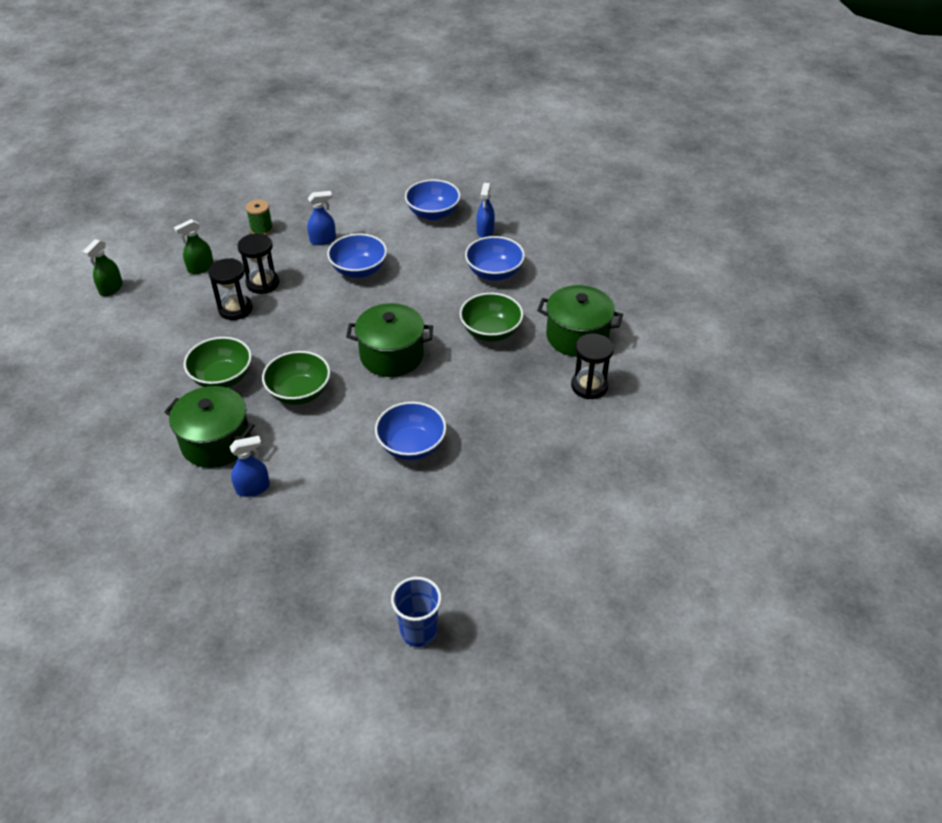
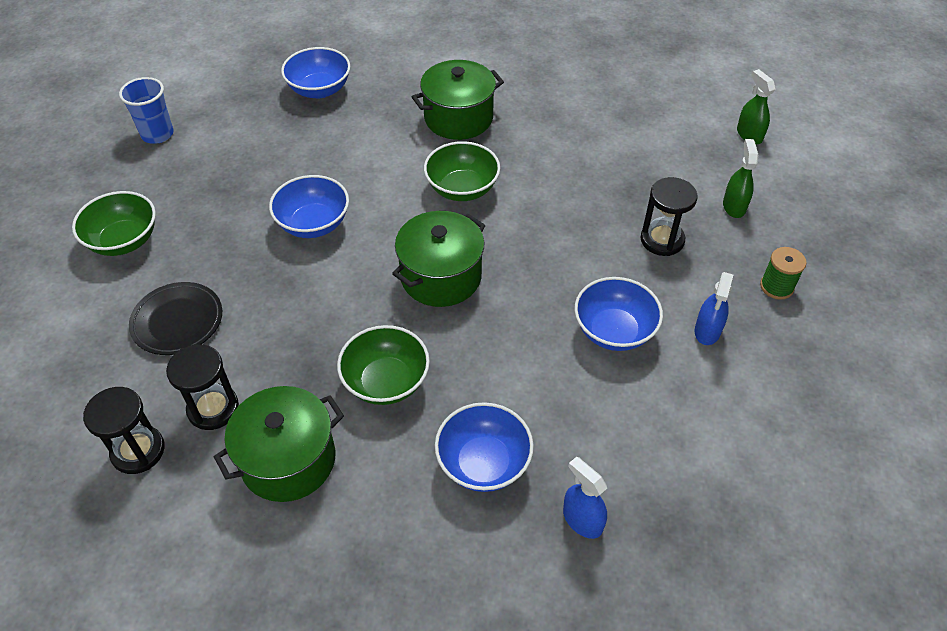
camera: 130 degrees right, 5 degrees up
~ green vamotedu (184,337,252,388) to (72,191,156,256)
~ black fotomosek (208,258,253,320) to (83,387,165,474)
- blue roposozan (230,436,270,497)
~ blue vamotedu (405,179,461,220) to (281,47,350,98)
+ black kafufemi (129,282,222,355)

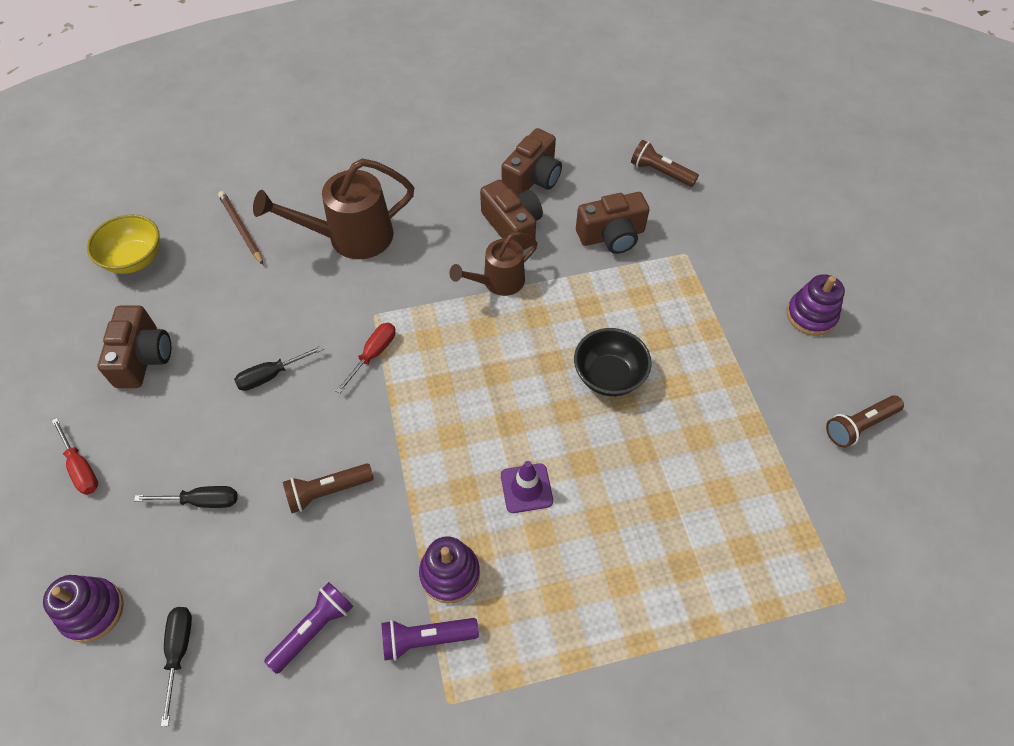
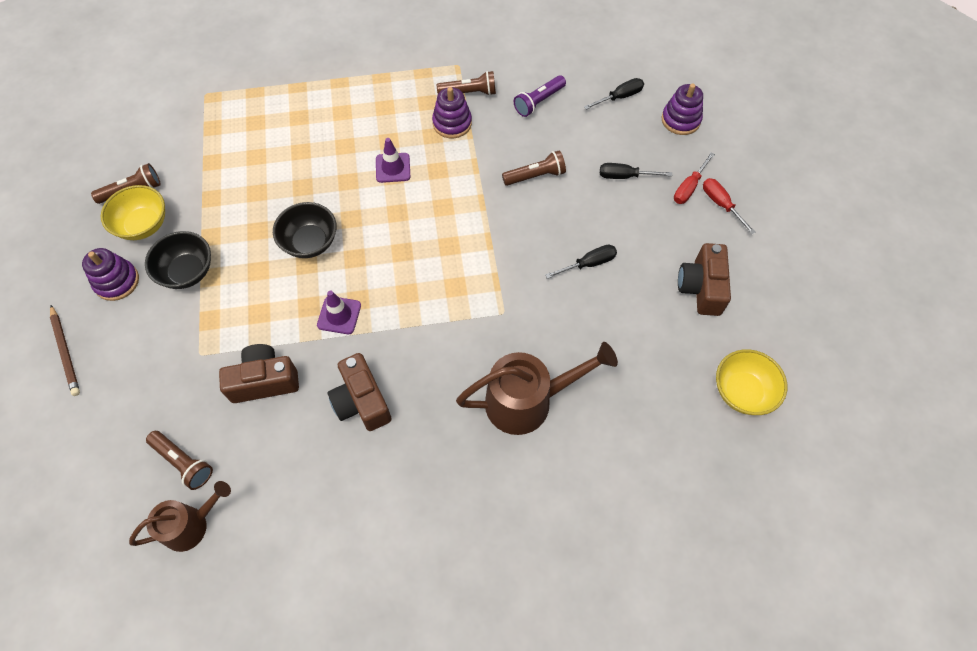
camera: 175 degrees left, 5 degrees up
~ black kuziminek (161,607,192,727) = (584,78,644,110) 120 degrees counterclockwise
~ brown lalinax (218,191,263,265) to (50,305,80,396)
~ red kuziminek (335,323,395,394) to (674,152,715,204)
~ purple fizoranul (382,618,479,661) to brown fizoranul (437,71,496,96)
~ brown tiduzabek (449,232,538,296) to (129,481,231,552)
- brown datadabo (502,128,562,195)
+ yellow vamotedu (101,185,165,240)
+ black vamotedu (145,231,211,289)
+ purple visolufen (317,291,361,334)

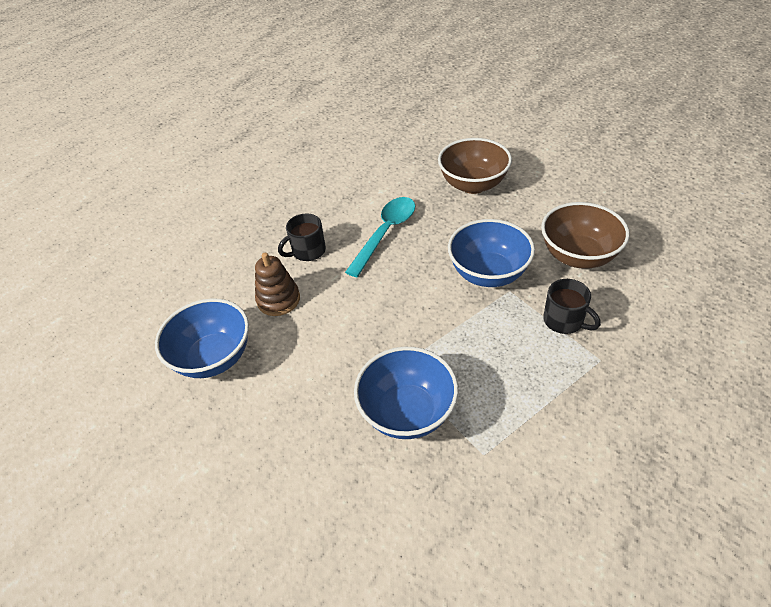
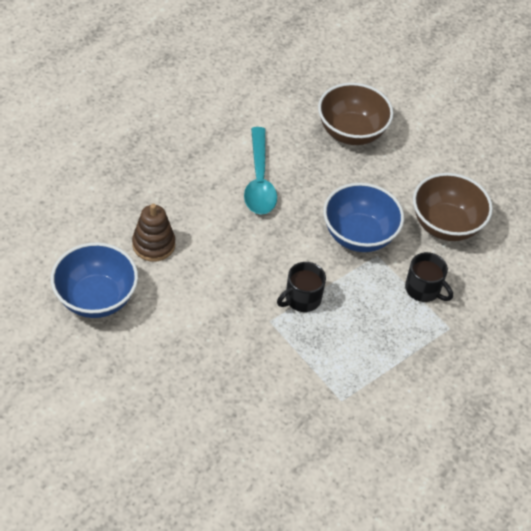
camera: 10 degrees left, 5 degrees up
~ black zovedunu (278,213,326,261) to (277,262,326,312)
~ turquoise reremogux (345,197,415,277) = (244,127,277,214) 150 degrees clockwise
- blue vamotedu (354,347,458,439)

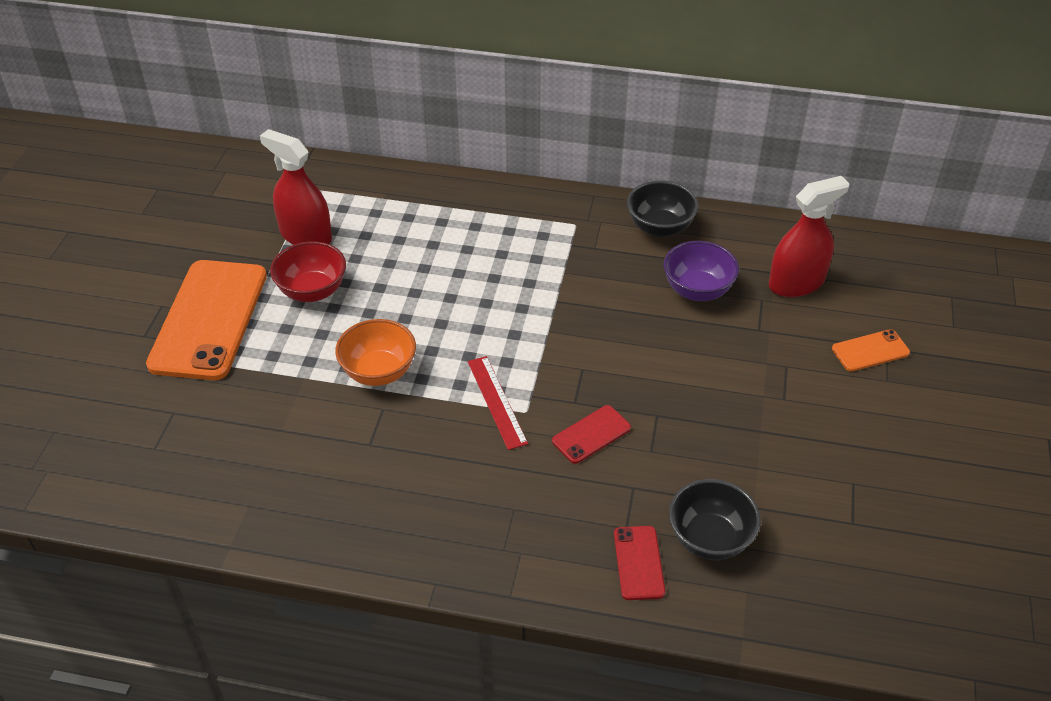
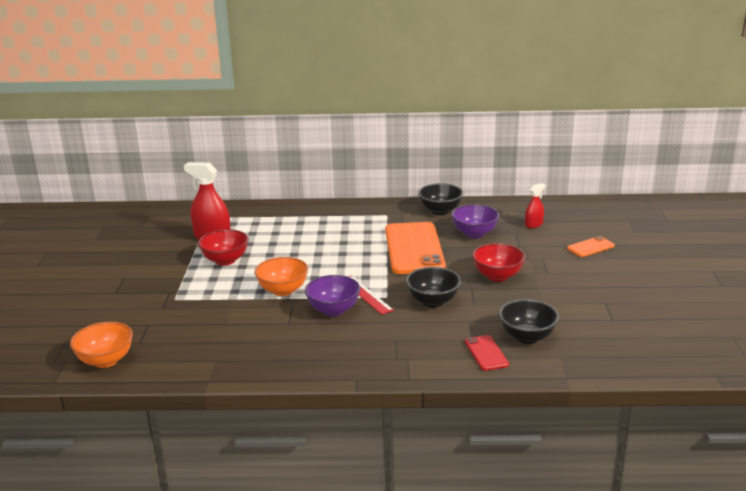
camera: 10 degrees left, 20 degrees down
~ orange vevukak (146,260,267,380) to (385,222,446,274)
~ red vevukak (552,405,631,464) to black vamotedu (406,267,461,307)
~ red roposozan (769,176,850,297) = (525,183,546,228) x0.54
+ orange vamotedu (70,322,133,368)
+ purple vamotedu (305,275,361,316)
+ red vamotedu (472,243,525,282)

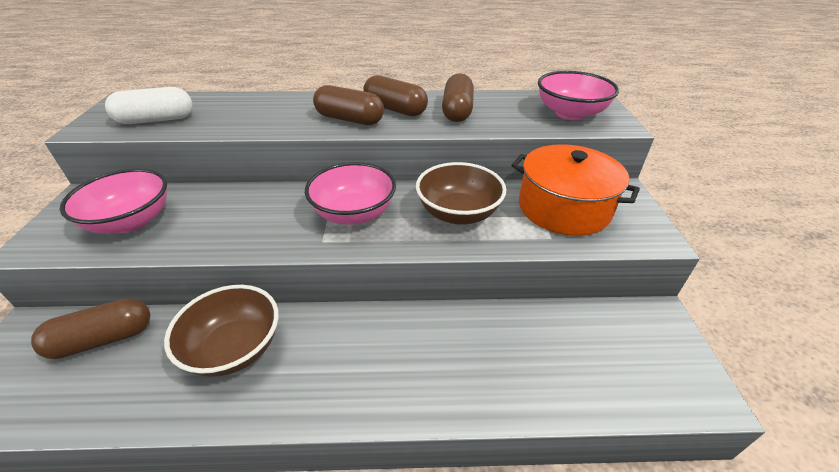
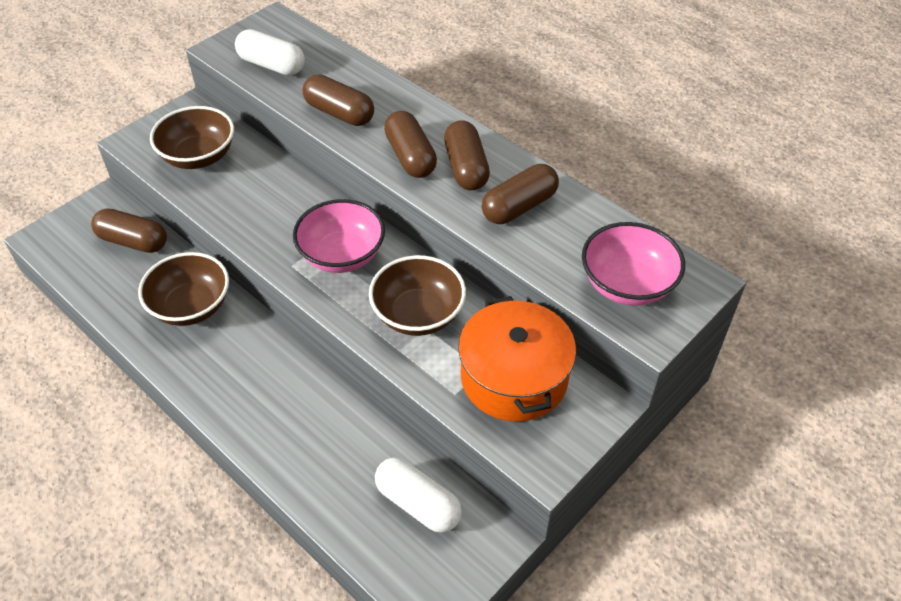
camera: 45 degrees right, 10 degrees up
~ pink vamotedu (60,168,167,234) to brown vamotedu (150,106,234,169)
+ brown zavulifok (303,74,374,126)
+ white zavulifok (375,457,462,533)

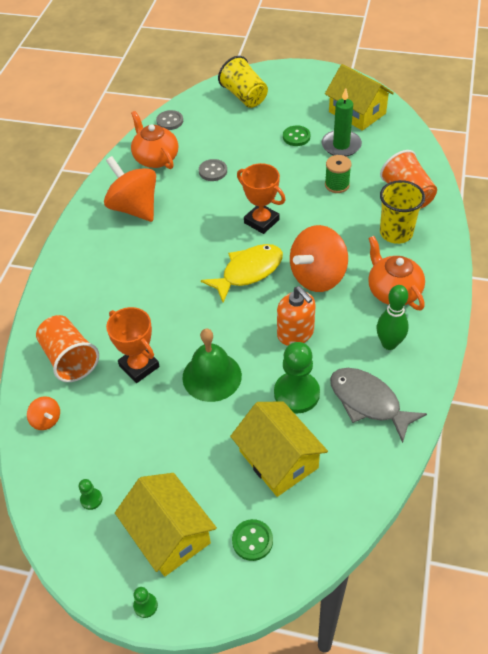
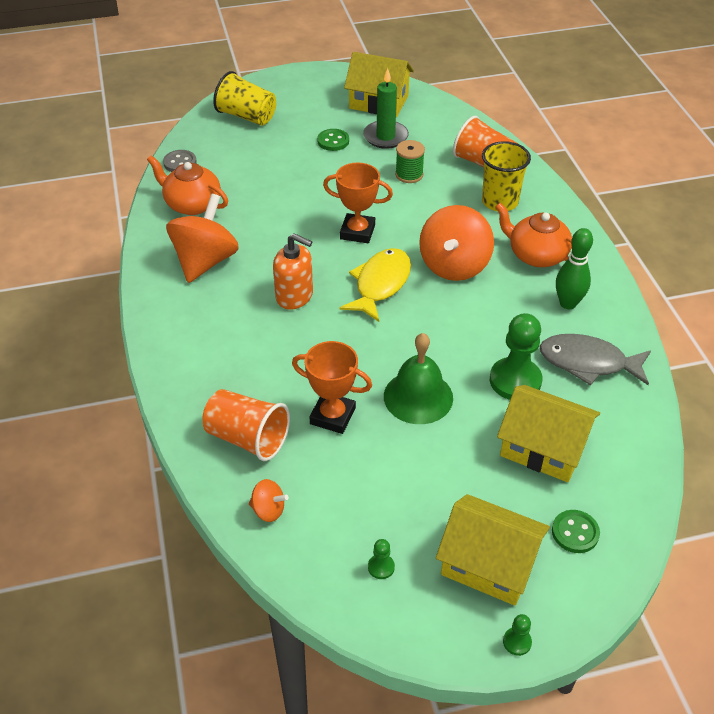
camera: 30 degrees left, 5 degrees down
~ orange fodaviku (104,156,156,222) = (166,194,239,283) 90 degrees clockwise
- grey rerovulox (199,159,227,181)
~ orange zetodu (277,286,315,346) to (273,233,313,310)

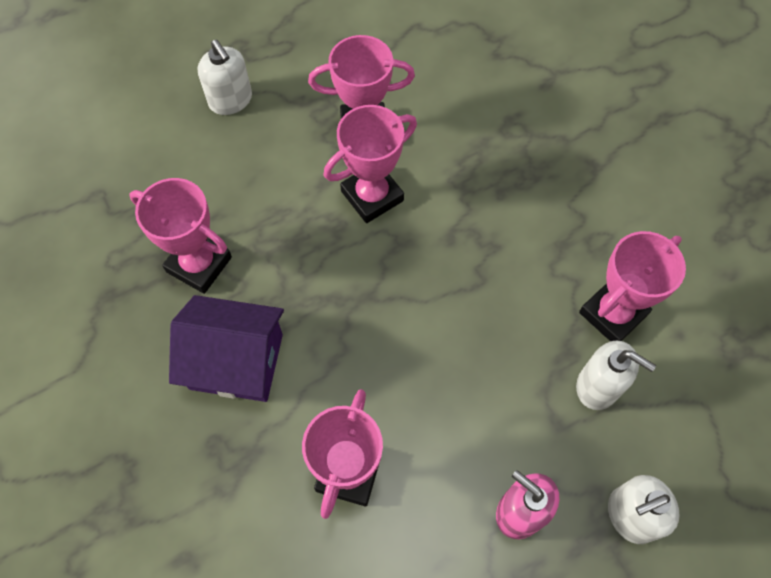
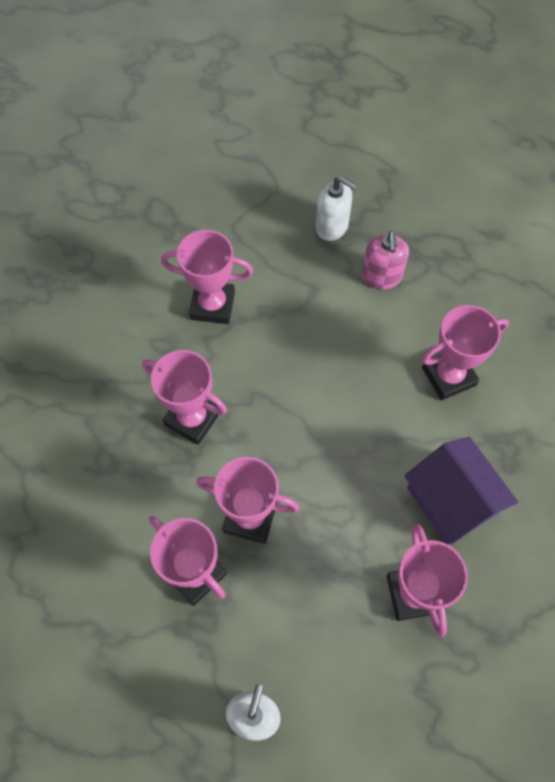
camera: 130 degrees left, 0 degrees up
- white zetodu (576,340,656,410)
+ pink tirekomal (142,350,227,445)

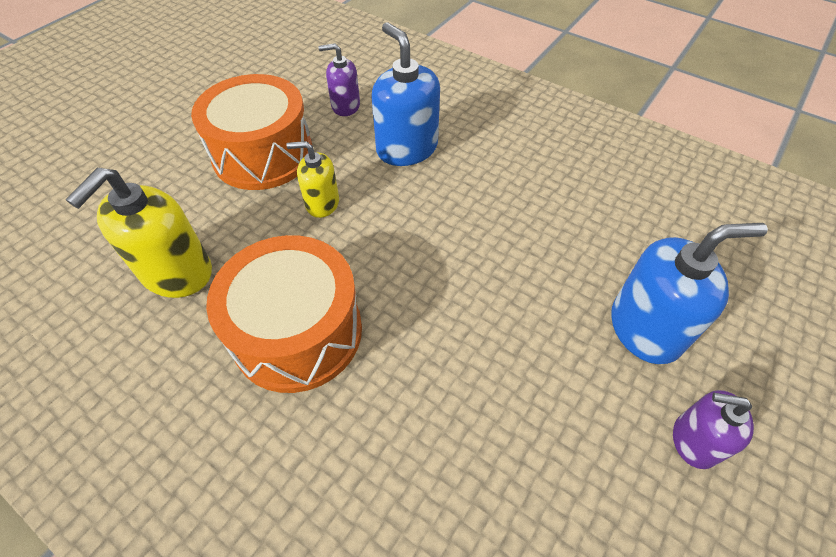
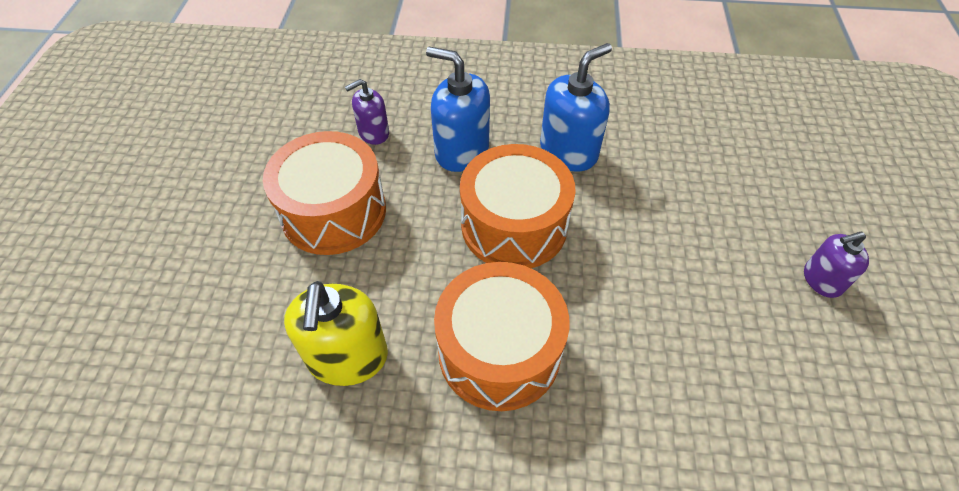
camera: 30 degrees left, 0 degrees up
- yellow zetodu (286,141,339,218)
~ blue zetodu (611,223,768,364) to (540,43,612,172)
+ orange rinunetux (460,144,576,268)

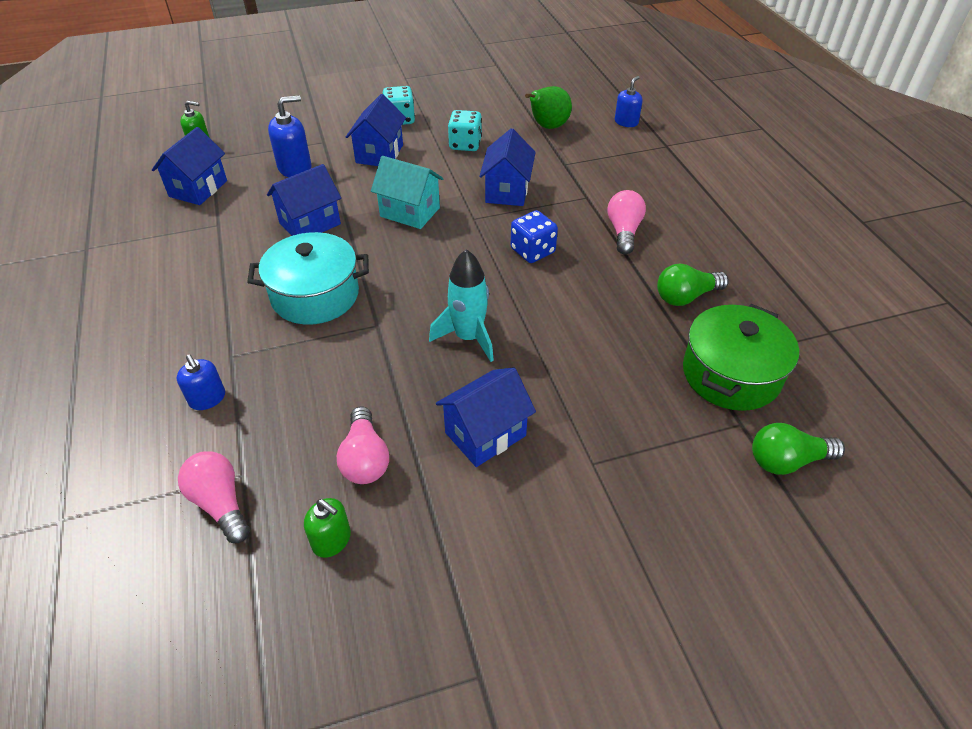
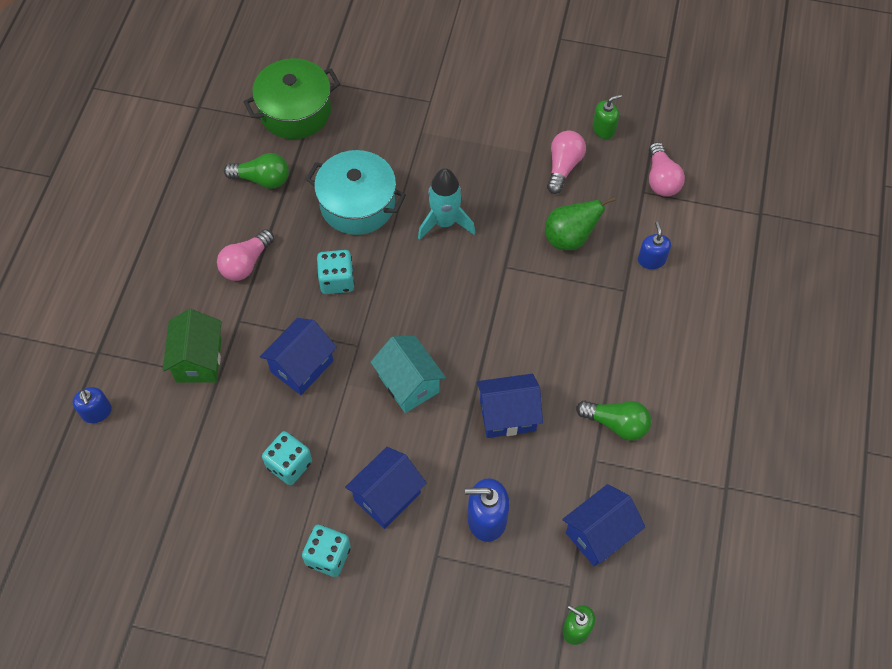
camera: 150 degrees left, 15 degrees up
~ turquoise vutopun (247,232,369,325) to (306,150,406,235)
~ green zetodu (304,498,351,558) = (593,94,622,139) 90 degrees clockwise
- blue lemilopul (436,367,536,467)
~ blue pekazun (511,210,558,263) to turquoise pekazun (317,250,354,294)
~ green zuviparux (525,86,572,129) to (545,197,616,250)
~ blue zetodu (615,76,643,127) = (73,387,112,423) 90 degrees counterclockwise
~ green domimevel (752,423,845,475) to (576,401,651,441)
+ green lemilopul (163,309,222,383)

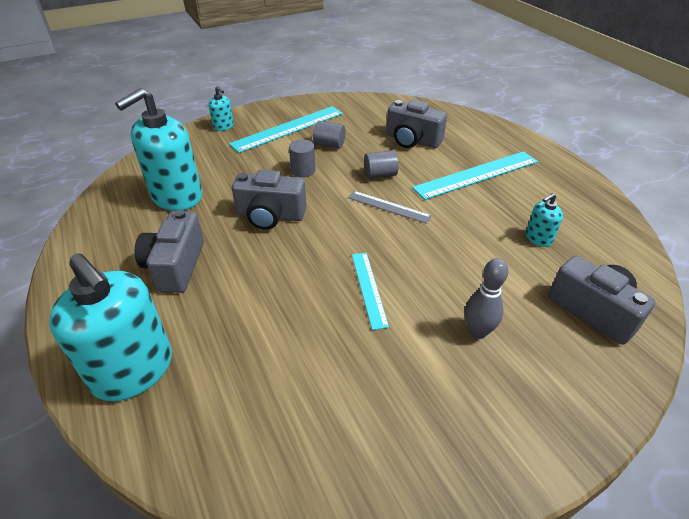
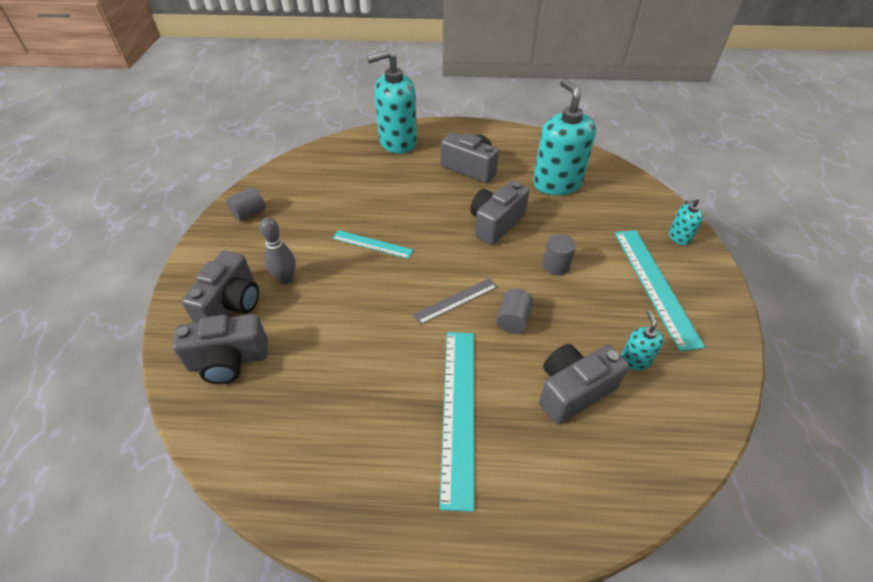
camera: 120 degrees right, 5 degrees up
~ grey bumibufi (313,121,346,148) to (226,187,266,221)
~ turquoise zetodu (526,193,563,247) to (621,311,664,370)
+ grey datadabo (181,251,259,323)

